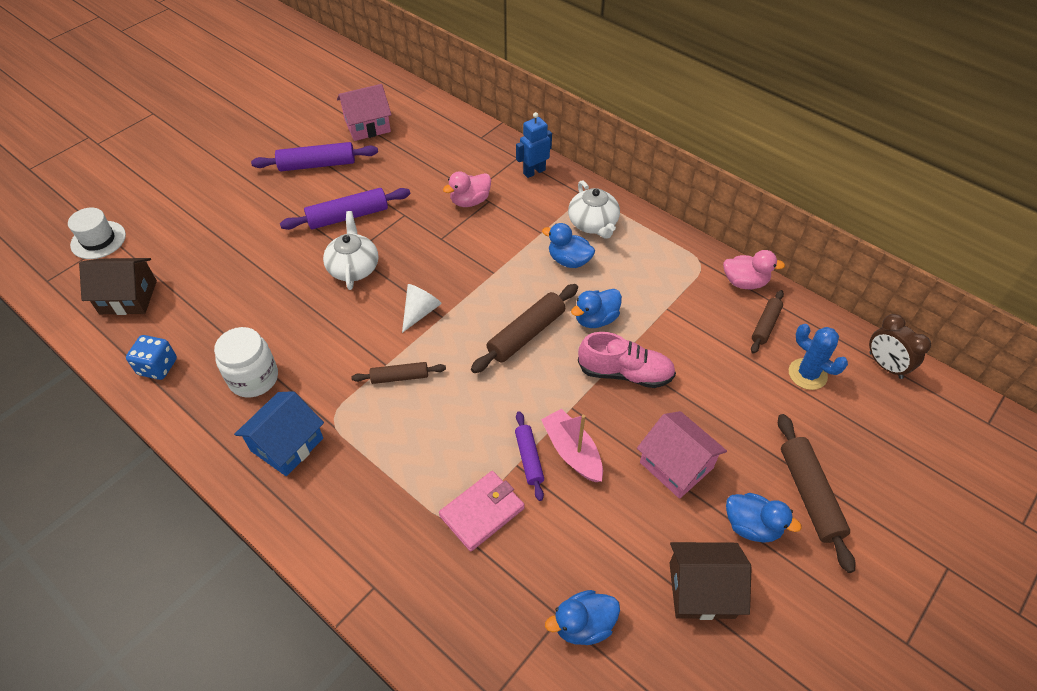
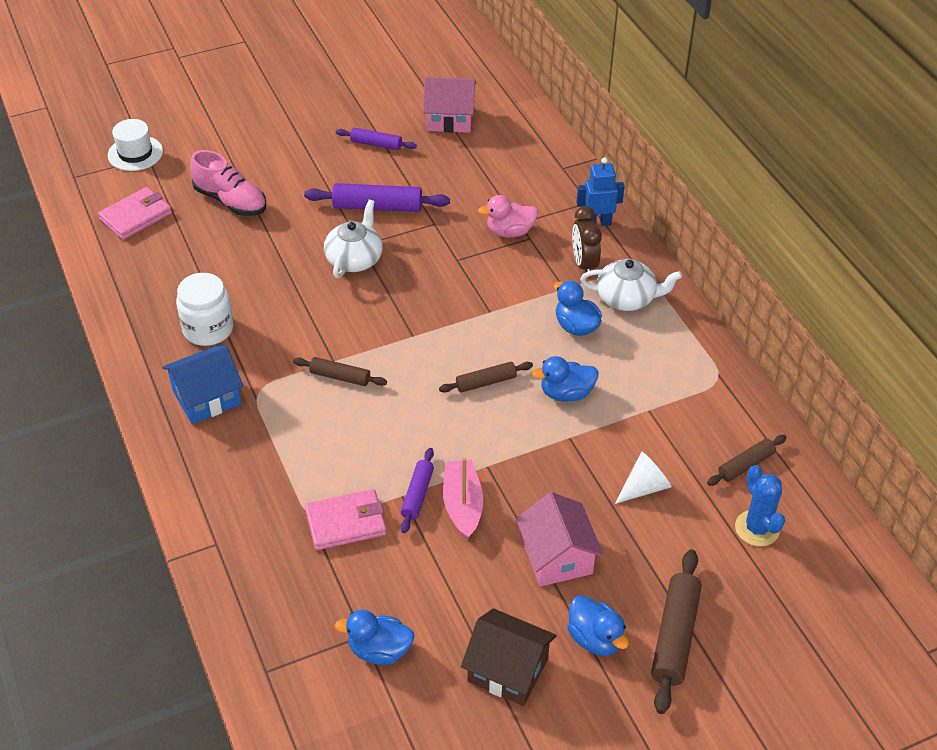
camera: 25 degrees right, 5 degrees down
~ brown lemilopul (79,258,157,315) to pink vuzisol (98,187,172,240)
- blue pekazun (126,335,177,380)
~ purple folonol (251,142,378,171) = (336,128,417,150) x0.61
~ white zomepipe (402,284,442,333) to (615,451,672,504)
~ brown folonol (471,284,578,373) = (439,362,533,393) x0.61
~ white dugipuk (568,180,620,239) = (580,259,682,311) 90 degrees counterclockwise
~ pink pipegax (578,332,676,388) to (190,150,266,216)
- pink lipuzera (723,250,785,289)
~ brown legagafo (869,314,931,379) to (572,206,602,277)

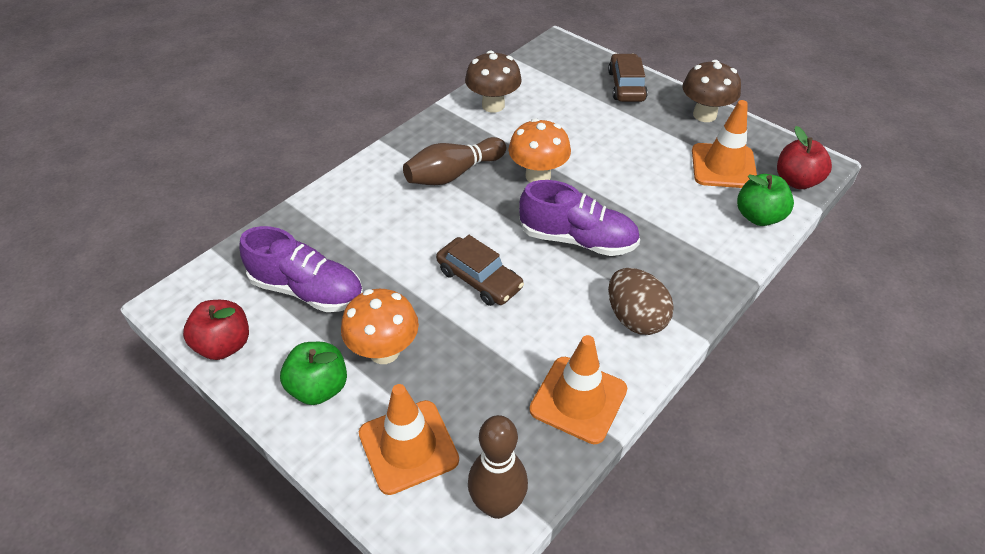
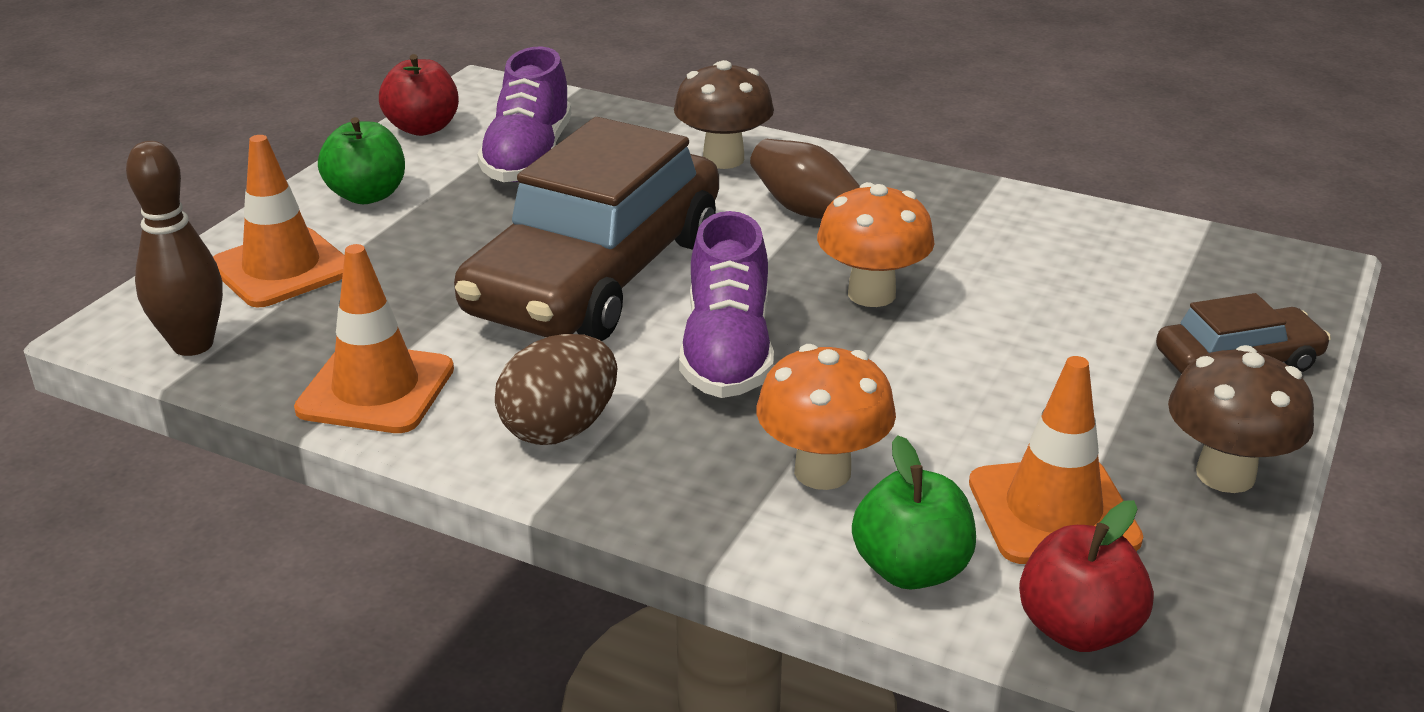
camera: 75 degrees right, 15 degrees down
~ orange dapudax (341,289,419,364) to (756,344,896,490)
~ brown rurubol (436,235,524,306) = (454,117,719,341) x2.18
~ brown dapudax (465,51,522,113) to (674,60,774,169)

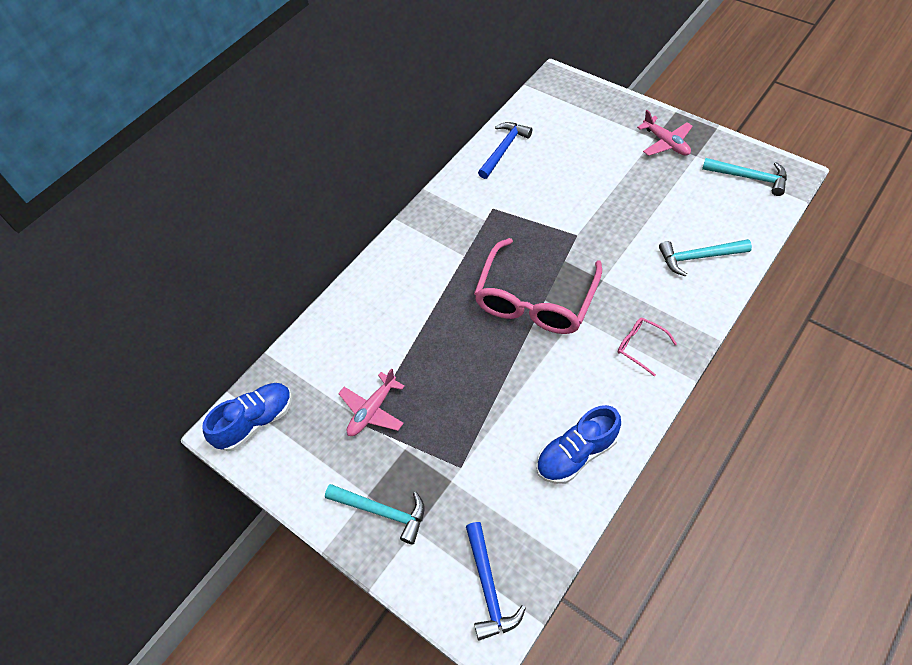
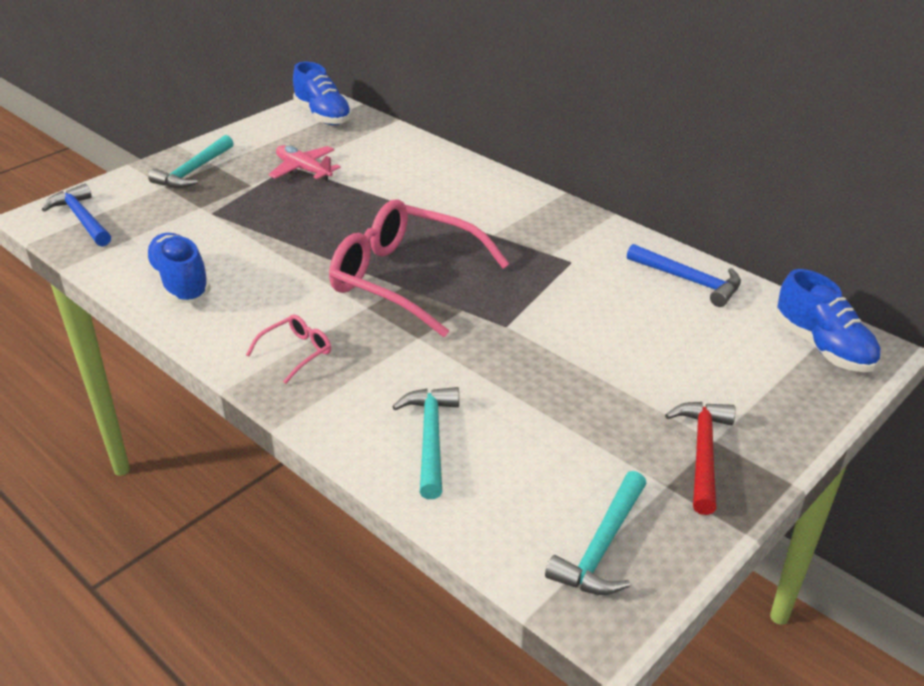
camera: 90 degrees right, 20 degrees down
~ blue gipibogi (466,522,526,641) = (42,184,111,247) 60 degrees clockwise
~ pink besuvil (637,110,693,156) to red gipibogi (665,402,736,515)
+ blue pipegax (776,269,881,372)

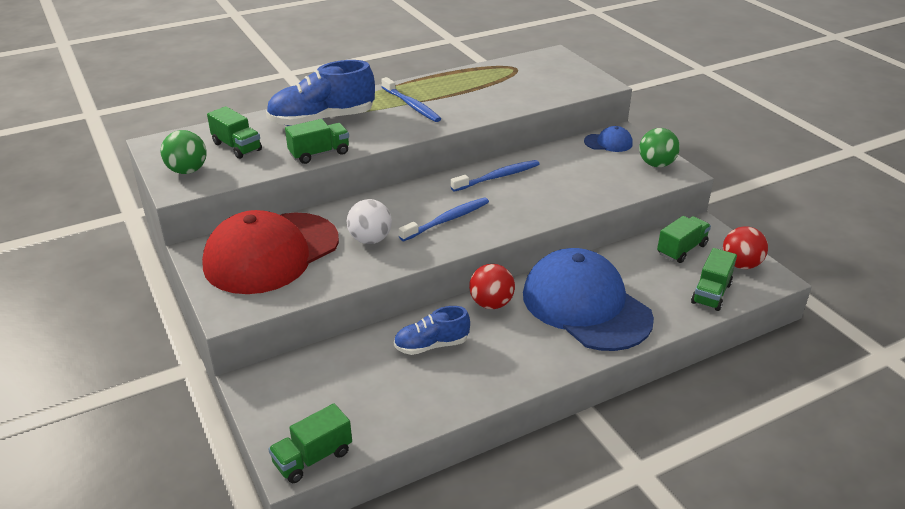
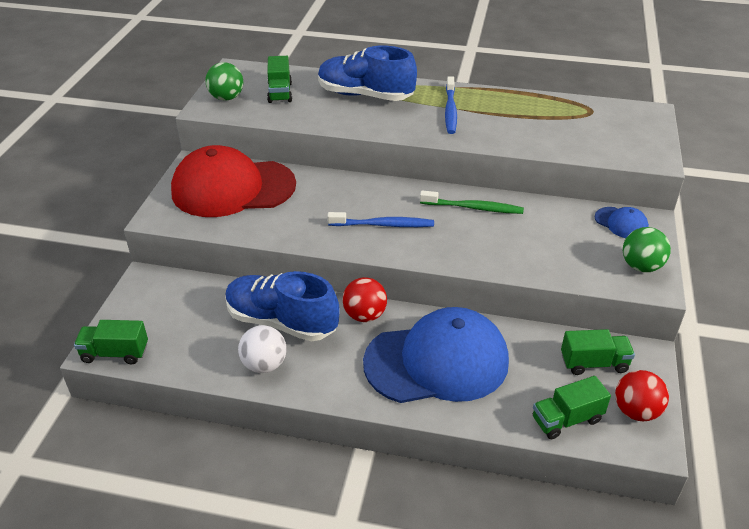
camera: 40 degrees right, 5 degrees up
- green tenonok (285,119,349,164)
~ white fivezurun (347,199,392,244) to (238,325,287,373)
~ blue pipegax (394,306,470,355) = (225,271,340,342) x1.72
~ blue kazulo (451,160,539,192) to green kazulo (420,191,524,214)
~ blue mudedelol (523,248,654,351) = (363,307,509,403) 75 degrees clockwise

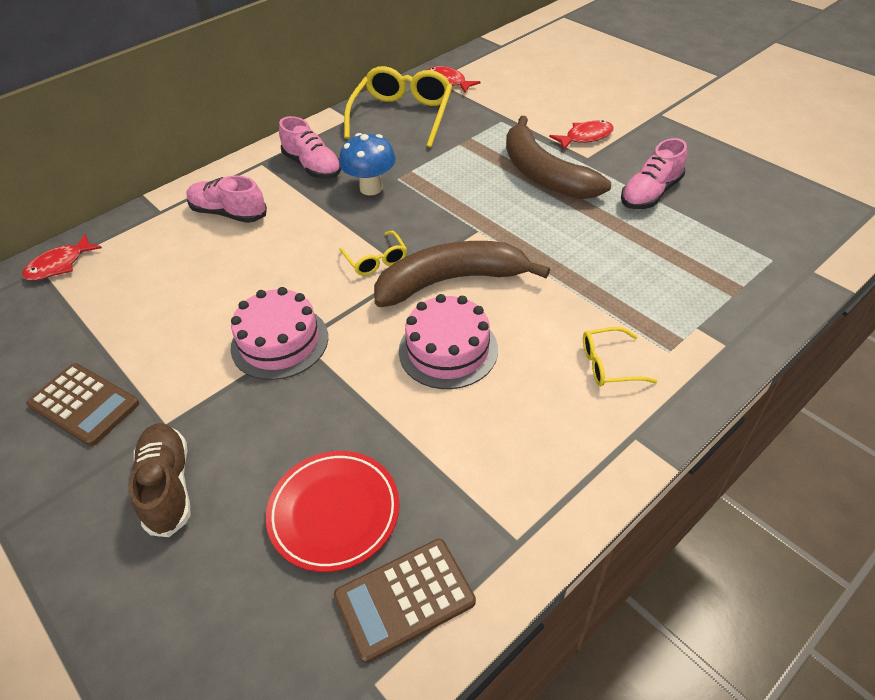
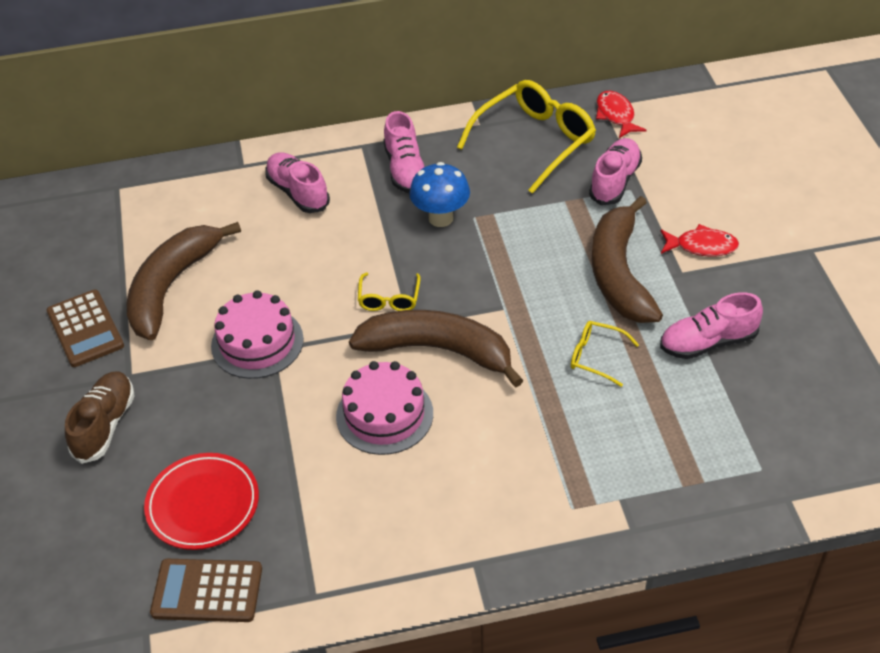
camera: 30 degrees right, 0 degrees up
- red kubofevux (22,234,102,281)
~ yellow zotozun (583,327,658,386) to (571,321,639,387)
+ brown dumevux (127,222,241,340)
+ pink pipegax (589,138,642,205)

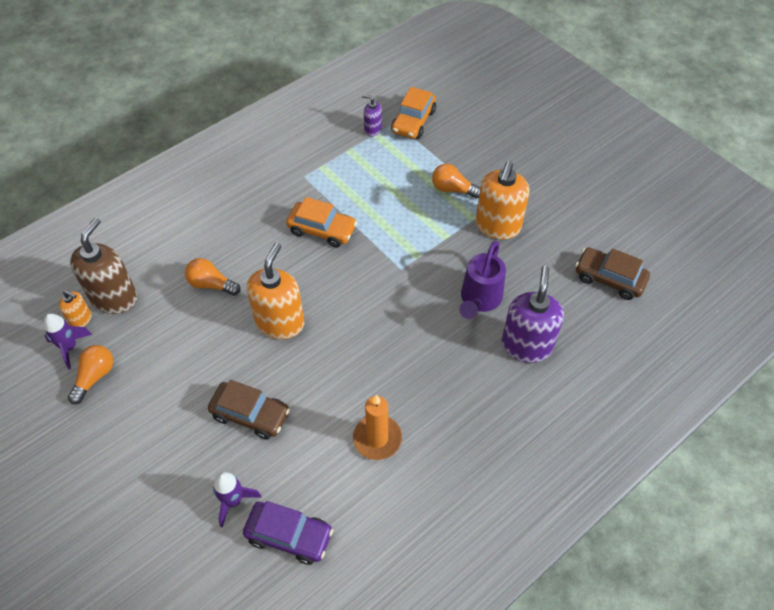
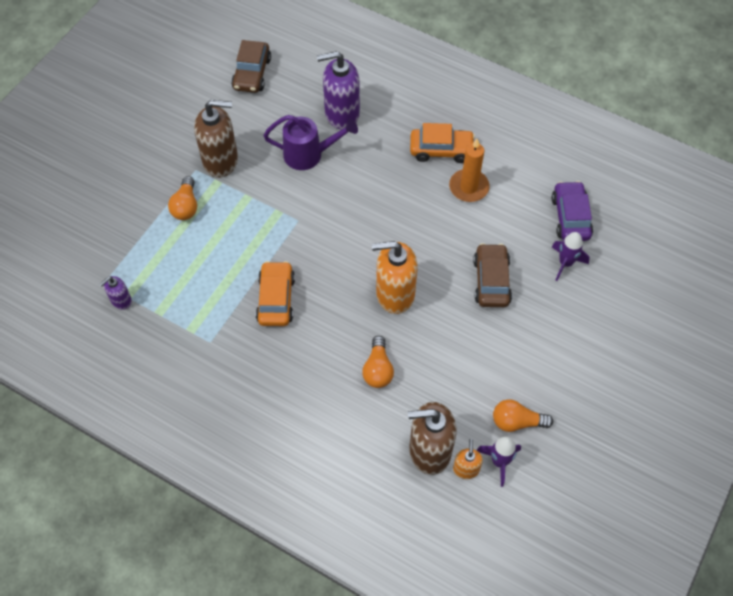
camera: 110 degrees left, 5 degrees up
~ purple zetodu (362,95,382,137) = (100,276,132,310) 45 degrees clockwise
~ orange rurubol (391,87,436,139) to (410,123,475,163)
~ orange zetodu (475,161,530,239) to brown zetodu (194,100,238,178)

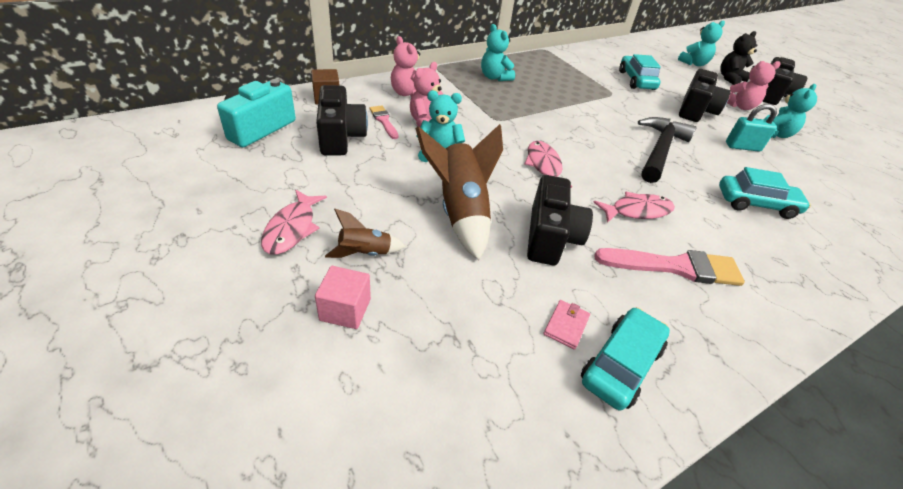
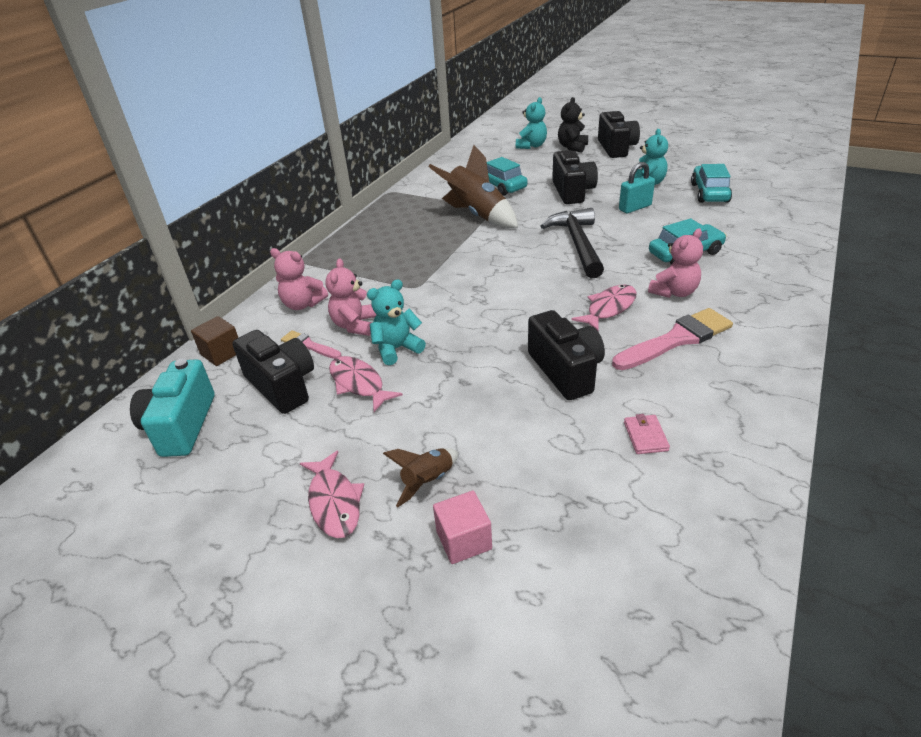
camera: 25 degrees left, 5 degrees down
~ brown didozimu (415,124,503,260) to (428,145,518,228)
- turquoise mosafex (481,24,515,81)
~ pink kubofevux (525,141,572,188) to (329,356,403,412)
~ turquoise rurubol (581,307,670,410) to (691,164,732,203)
~ pink mosafex (727,61,781,110) to (648,228,703,298)

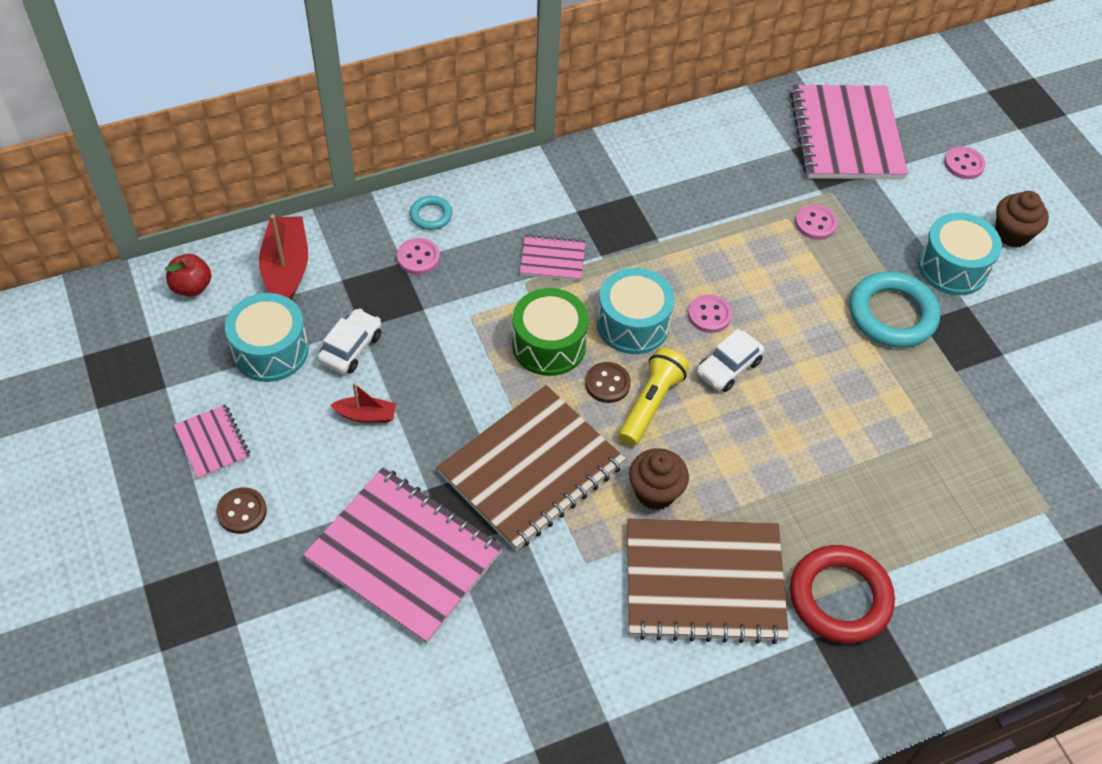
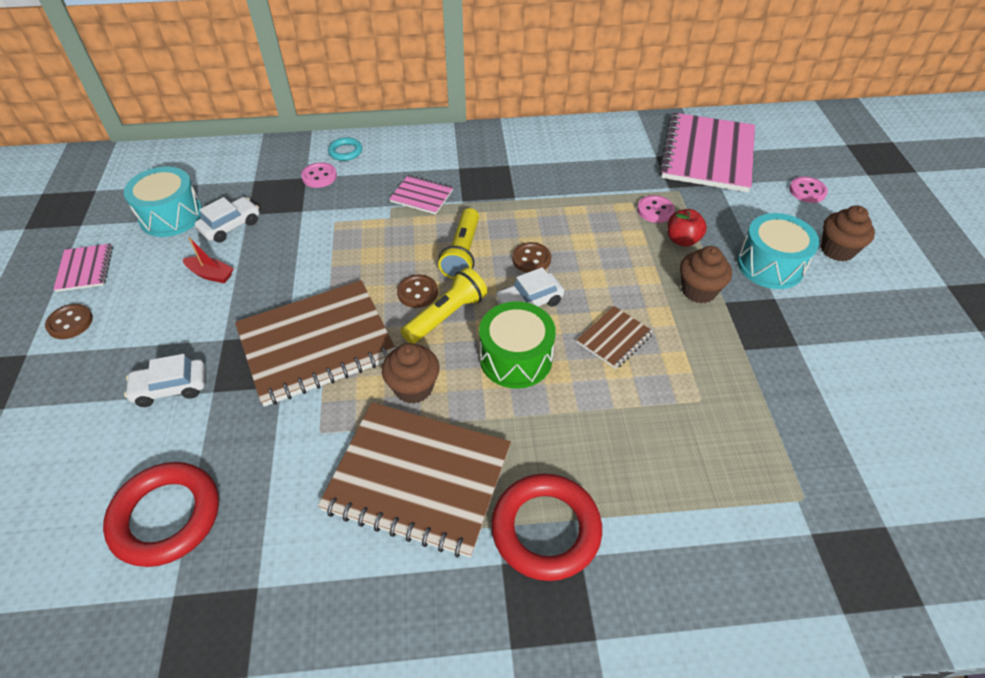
camera: 20 degrees right, 5 degrees down
~ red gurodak (165,254,211,296) to (667,209,707,247)
- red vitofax (259,214,308,300)
~ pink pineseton (303,467,503,644) to white rurubol (124,354,205,407)
~ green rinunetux (512,288,589,376) to (479,301,556,389)
~ turquoise rinunetux (597,268,675,354) to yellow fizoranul (438,208,479,279)
~ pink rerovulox (688,295,732,333) to brown rerovulox (512,242,551,273)
~ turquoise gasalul (849,271,940,348) to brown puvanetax (680,246,732,303)
+ red gasalul (103,462,219,567)
+ brown pineseton (577,306,653,369)

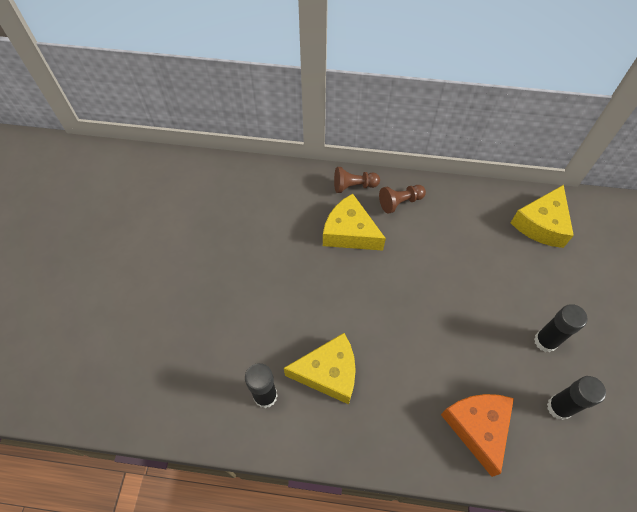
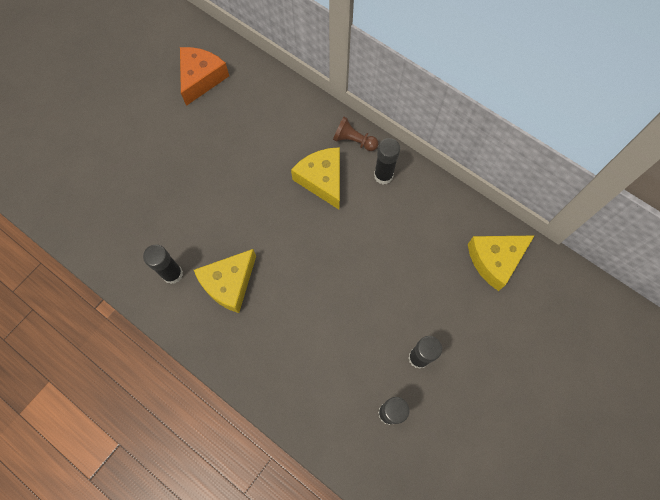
camera: 30 degrees right, 10 degrees up
~ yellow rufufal (284,333,356,405) = (194,249,256,313) 105 degrees clockwise
~ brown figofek (379,185,426,214) to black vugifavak (374,138,400,184)
~ orange rufufal (441,394,514,477) to (180,47,229,106)

